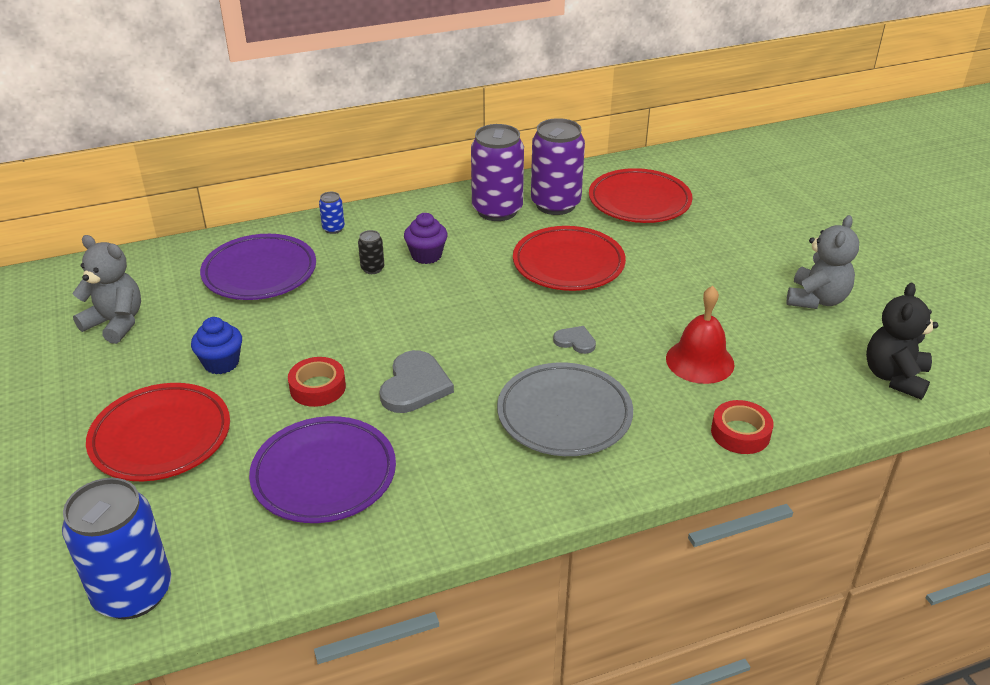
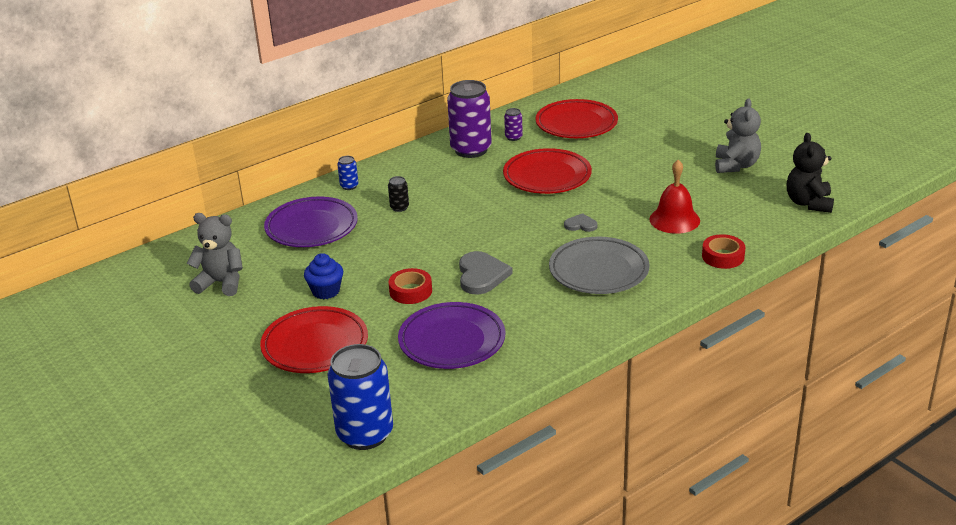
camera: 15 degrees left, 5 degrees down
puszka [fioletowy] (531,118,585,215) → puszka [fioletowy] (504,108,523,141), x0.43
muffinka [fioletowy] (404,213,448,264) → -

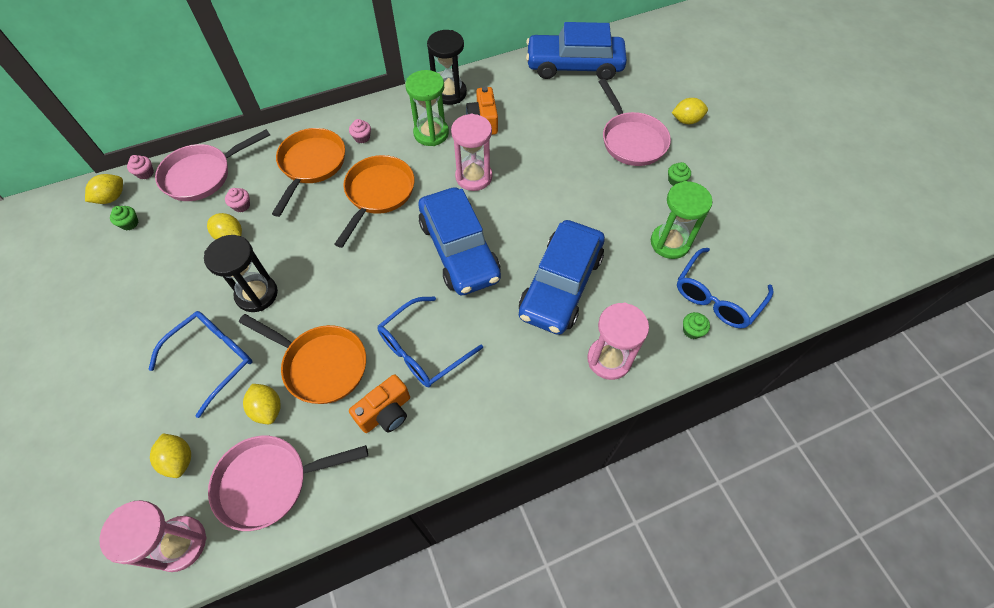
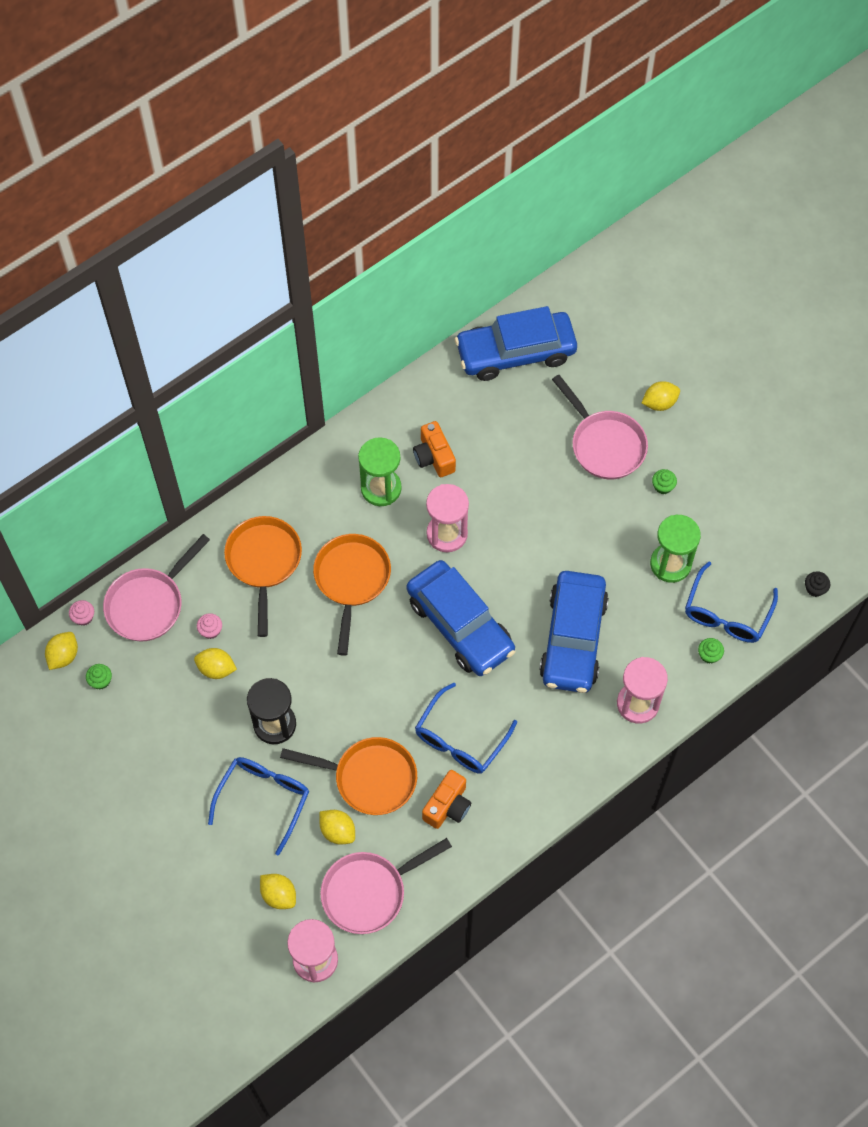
camera: 15 degrees left, 5 degrees up
- → muffinka [czarny] (805,571,830,597)
muffinka [różowy] (349,119,371,144) → -
klepsydra [czarny] (427,30,467,105) → -

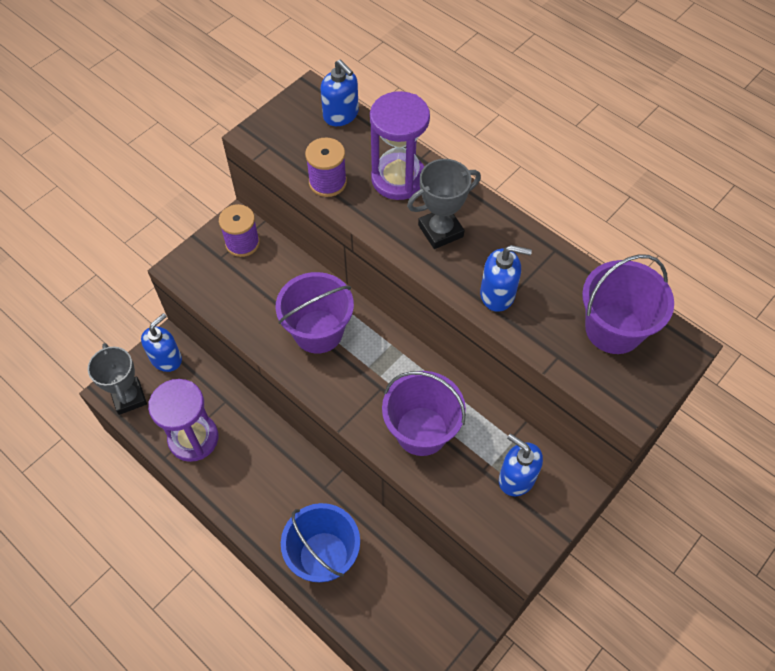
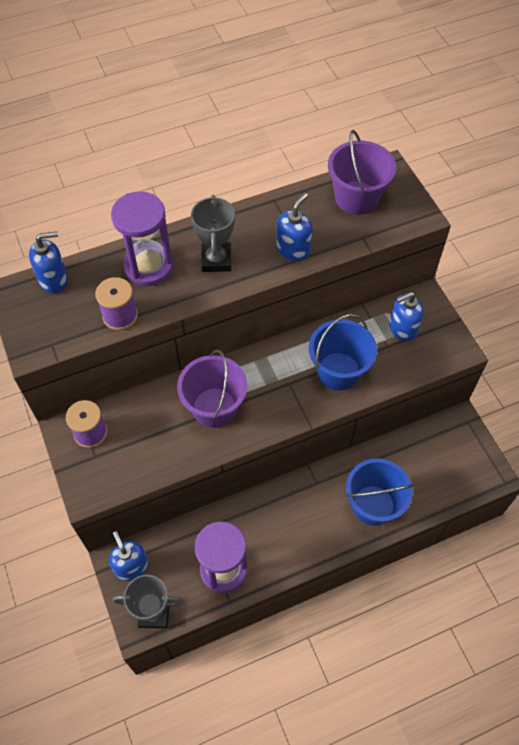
camera: 65 degrees left, 0 degrees up
wiadro [fioletowy] (382,371,466,456) → wiadro [niebieski] (309,314,377,391)

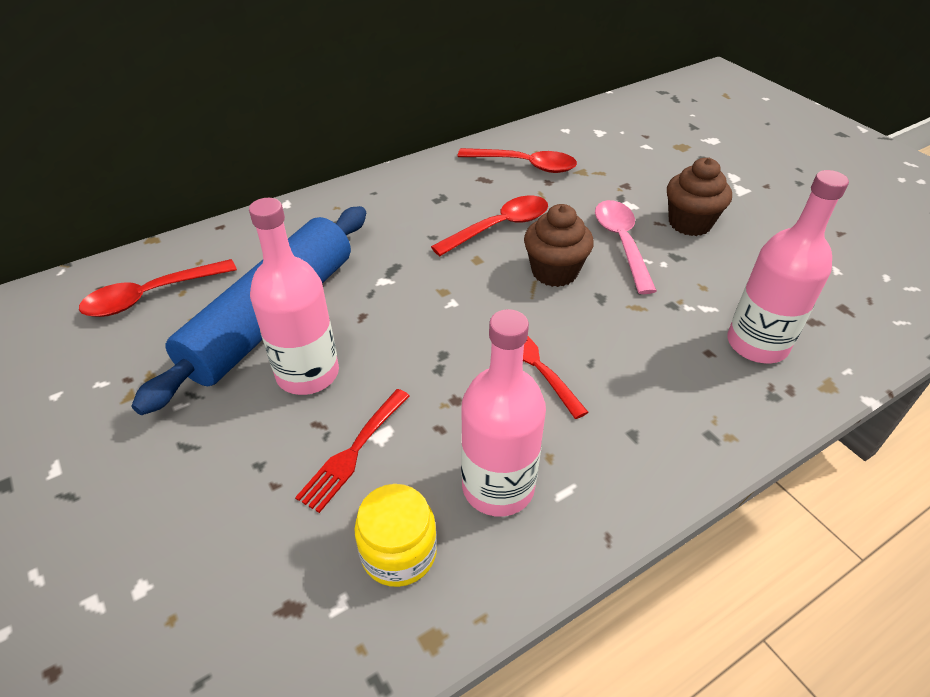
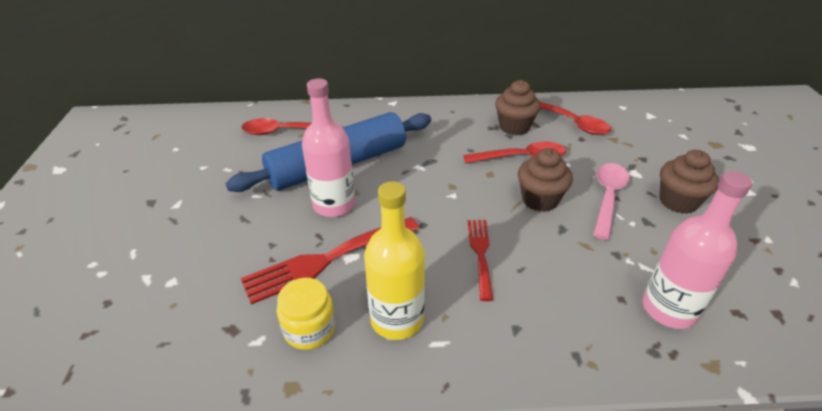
camera: 30 degrees right, 5 degrees down
widelec [czerwony] (295,389,410,513) → widelec [czerwony] (241,217,419,305), x1.69
butelka [różowy] (461,309,546,517) → butelka [żółty] (364,181,425,340)
- → muffinka [brązowy] (495,80,541,136)

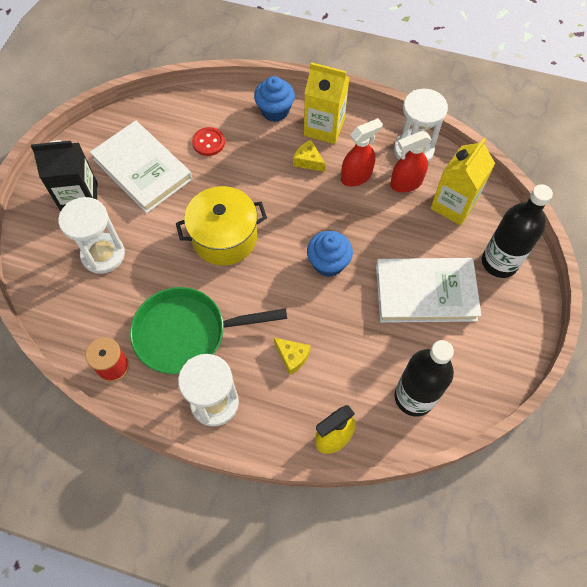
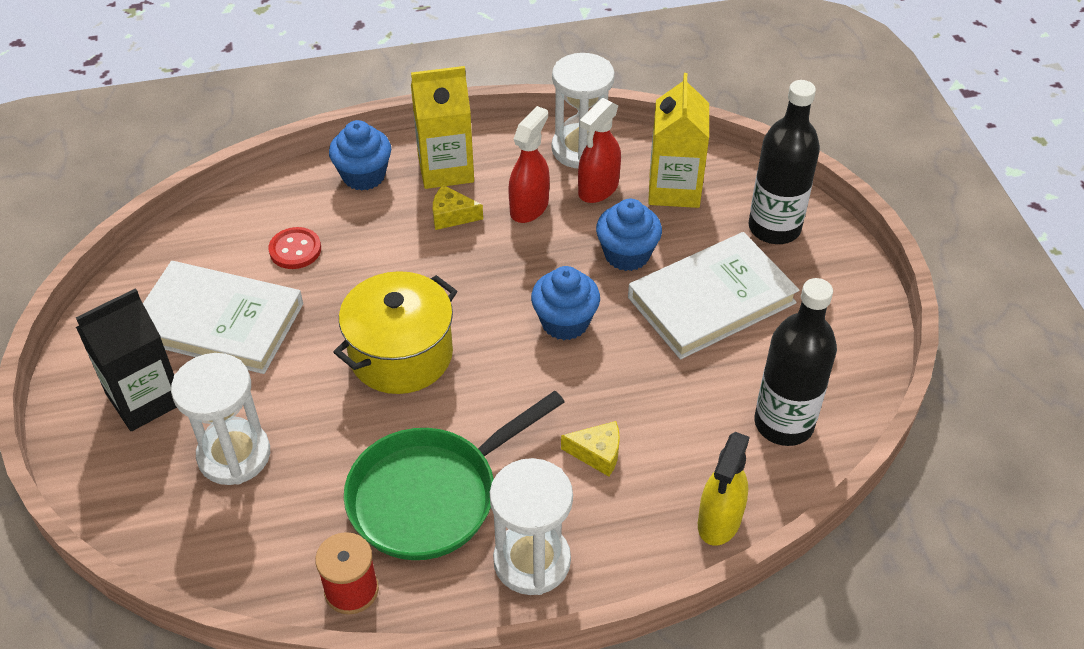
camera: 30 degrees left, 15 degrees down
- → muffinka [niebieski] (596,199,662,271)

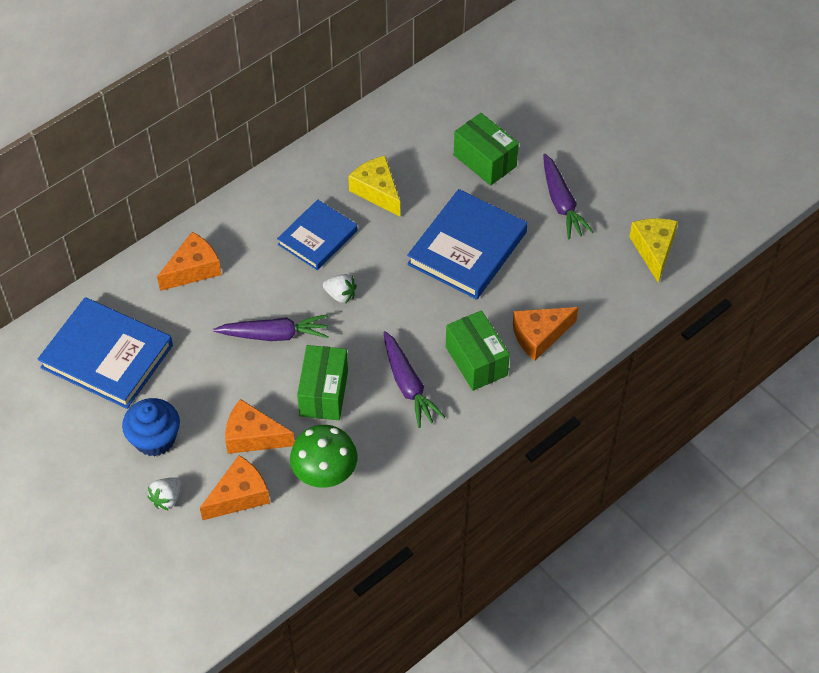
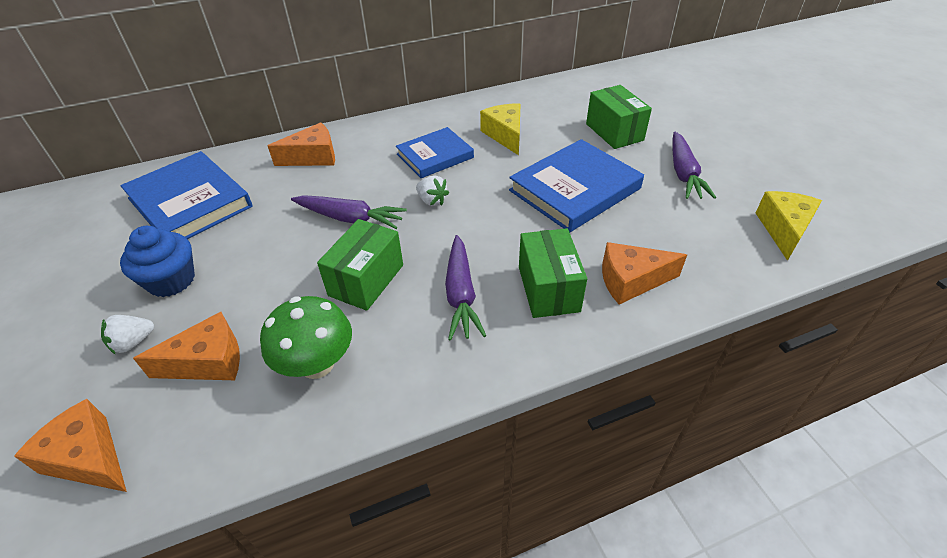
camera: 20 degrees right, 10 degrees down
ser [pomarańczowy] (225,399,295,454) → ser [pomarańczowy] (14,399,127,492), shifted

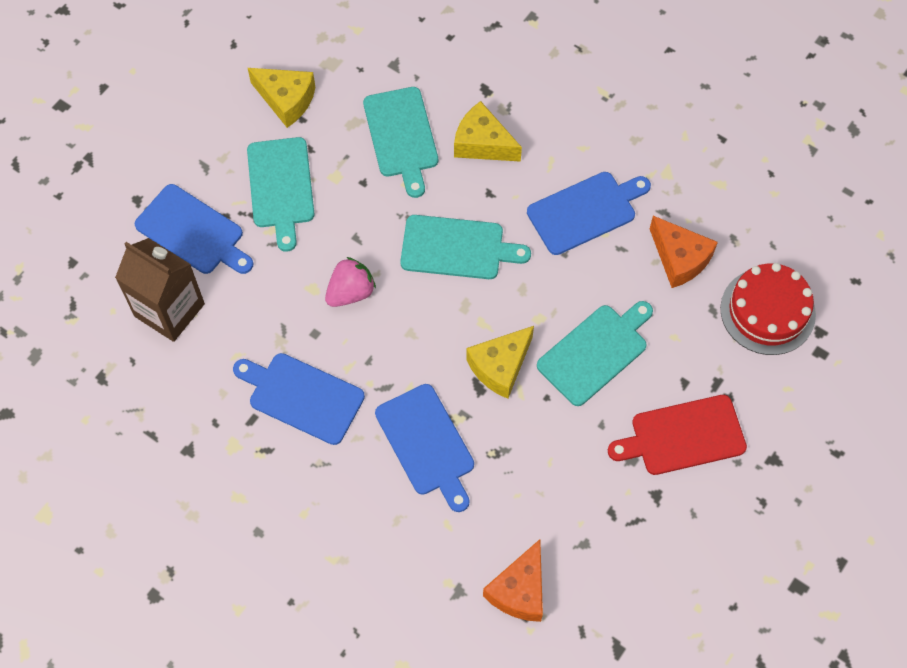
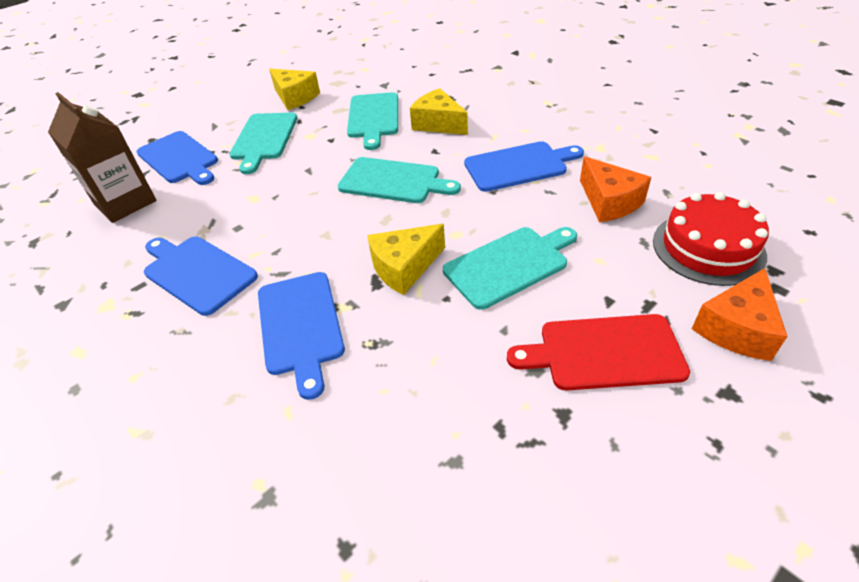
camera: 15 degrees right, 20 degrees down
ser [pomarańczowy] (483,539,543,622) → ser [pomarańczowy] (692,268,788,361), shifted
truskawka [różowy] (325,257,376,307) → -

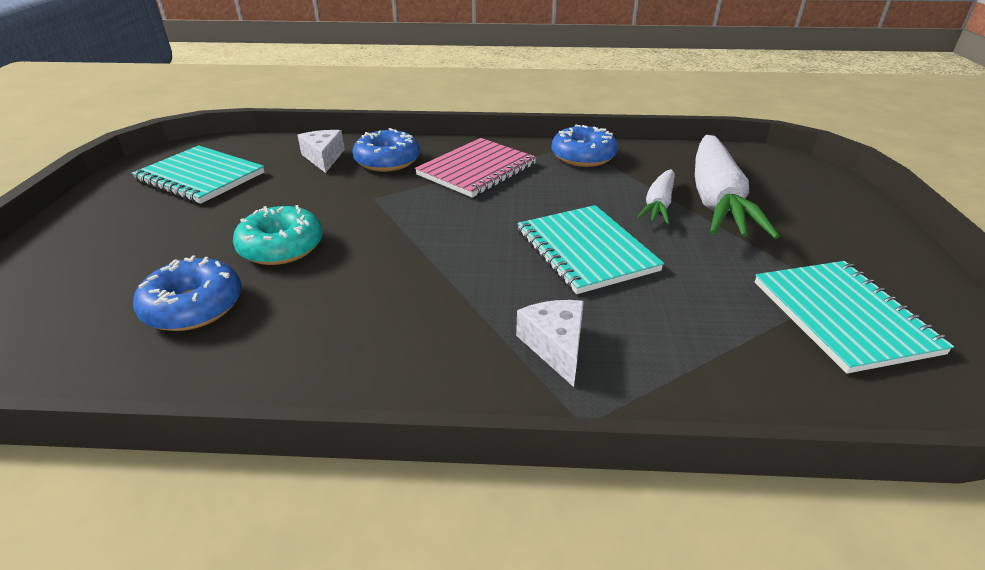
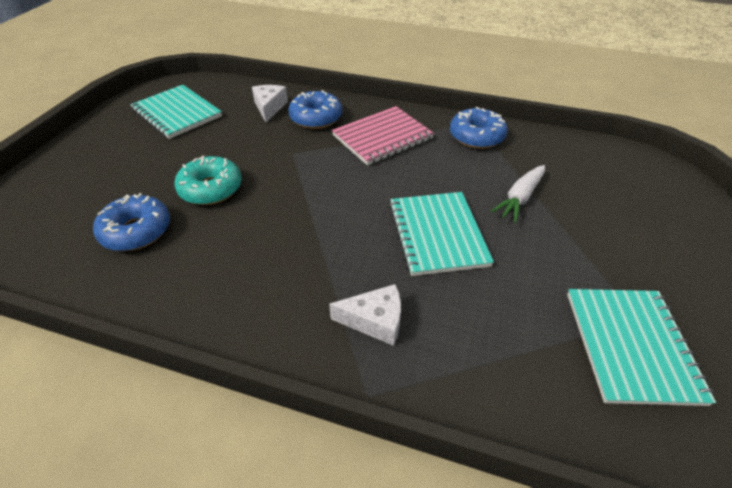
camera: 15 degrees right, 10 degrees up
ser [biały] (516,300,584,387) → ser [biały] (329,284,401,346), 90 degrees clockwise
marchewka [biały] (695,135,779,239) → -

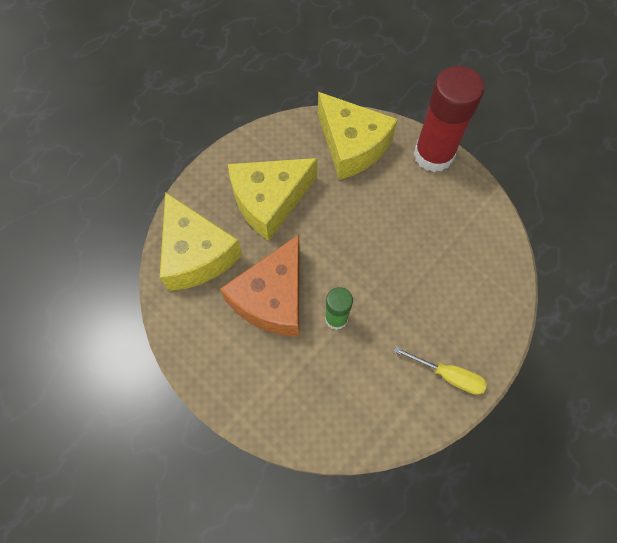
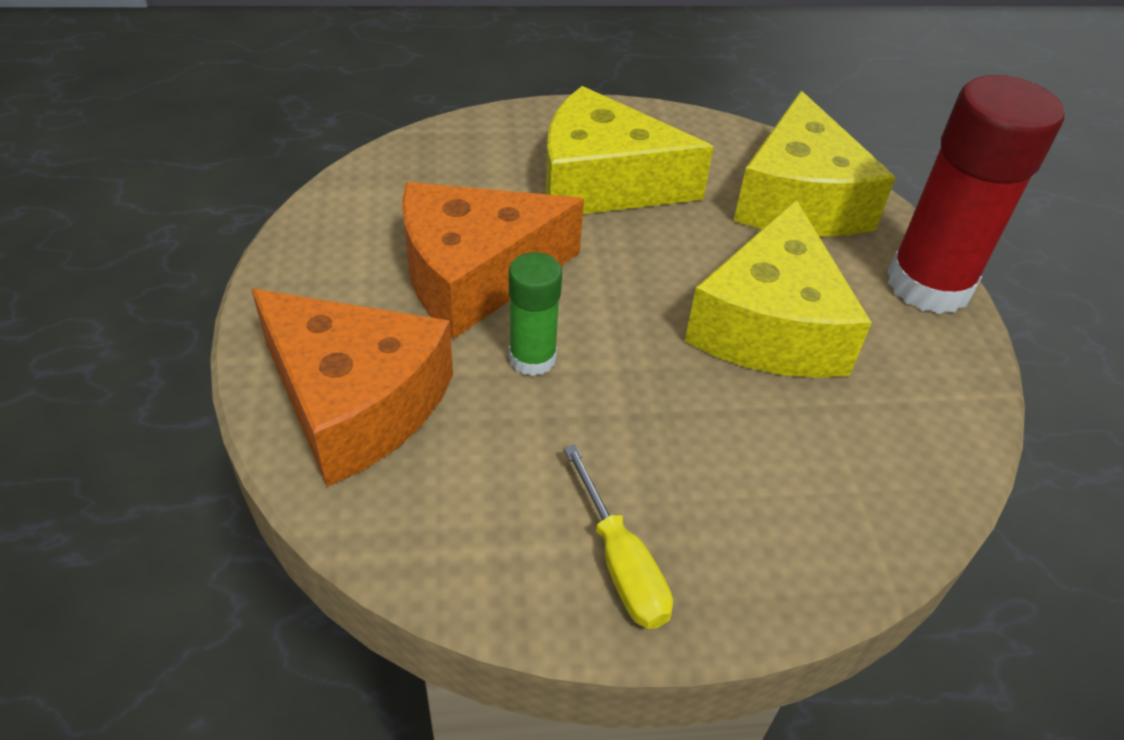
camera: 40 degrees right, 20 degrees down
- → ser [pomarańczowy] (251,289,453,487)
ser [żółty] (160,192,242,291) → ser [żółty] (685,200,872,378), shifted

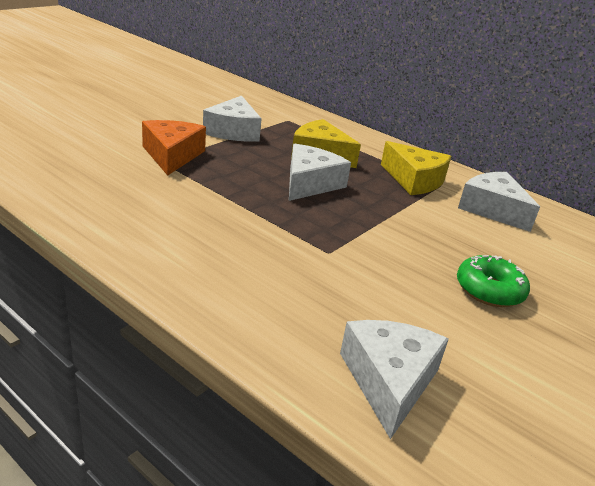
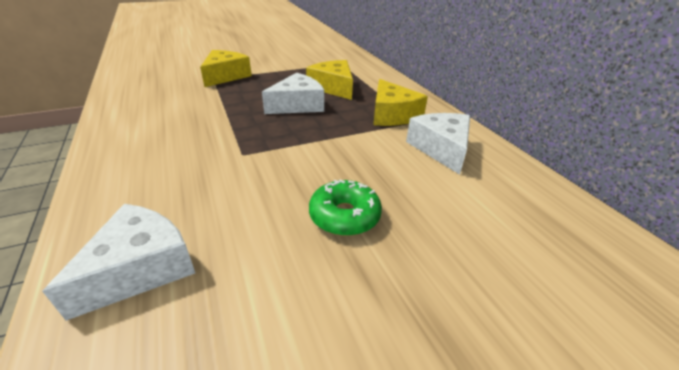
camera: 30 degrees right, 5 degrees up
ser [pomarańczowy] (142,120,206,176) → ser [żółty] (200,50,252,87)
ser [biały] (203,96,262,142) → -

